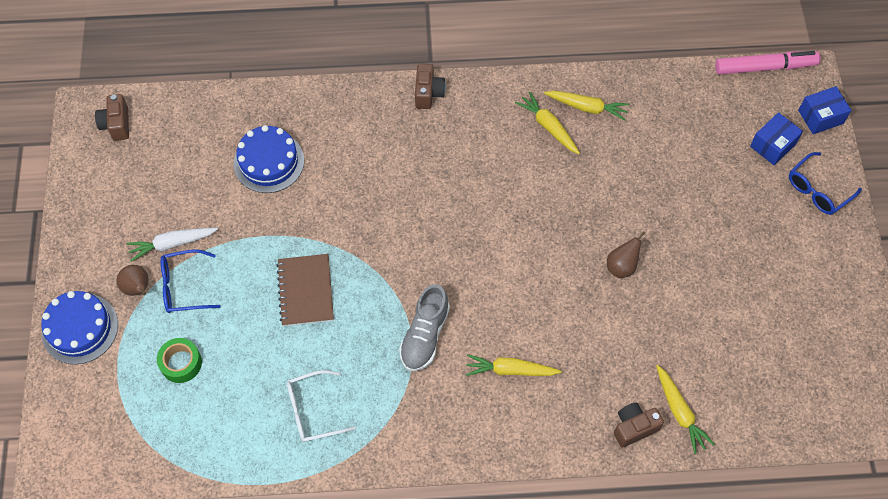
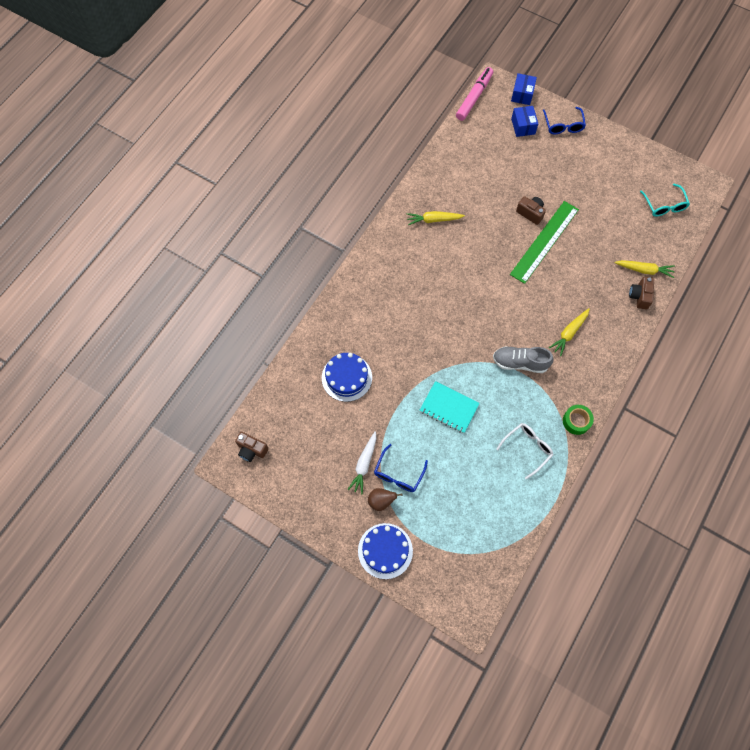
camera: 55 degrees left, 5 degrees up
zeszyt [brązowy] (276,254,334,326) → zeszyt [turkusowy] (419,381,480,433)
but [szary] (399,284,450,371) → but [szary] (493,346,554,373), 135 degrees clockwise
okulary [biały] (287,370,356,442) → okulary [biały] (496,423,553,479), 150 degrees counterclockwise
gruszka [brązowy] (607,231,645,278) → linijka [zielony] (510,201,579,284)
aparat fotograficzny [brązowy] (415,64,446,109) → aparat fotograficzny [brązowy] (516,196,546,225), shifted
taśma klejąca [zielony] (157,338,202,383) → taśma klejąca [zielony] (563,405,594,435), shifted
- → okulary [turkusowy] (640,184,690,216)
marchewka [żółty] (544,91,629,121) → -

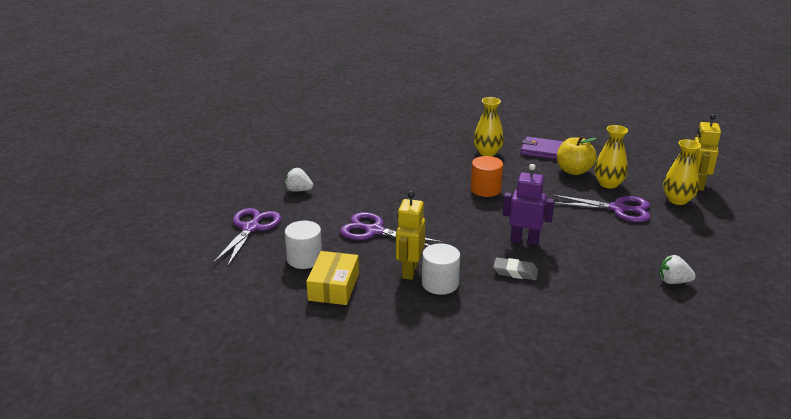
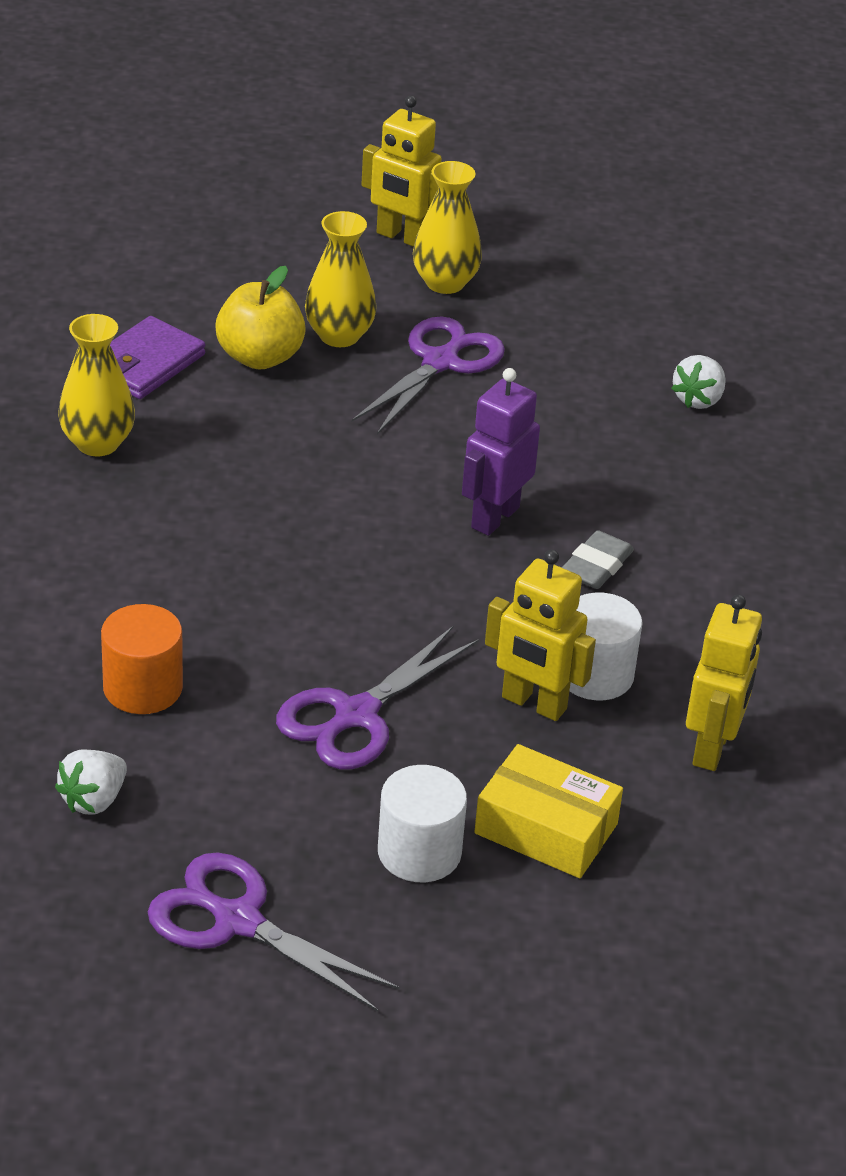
camera: 75 degrees left, 10 degrees up
walec [pomarańczowy] (470,156,503,197) → walec [pomarańczowy] (101,604,183,714), shifted
- → robot [żółty] (686,594,762,771)

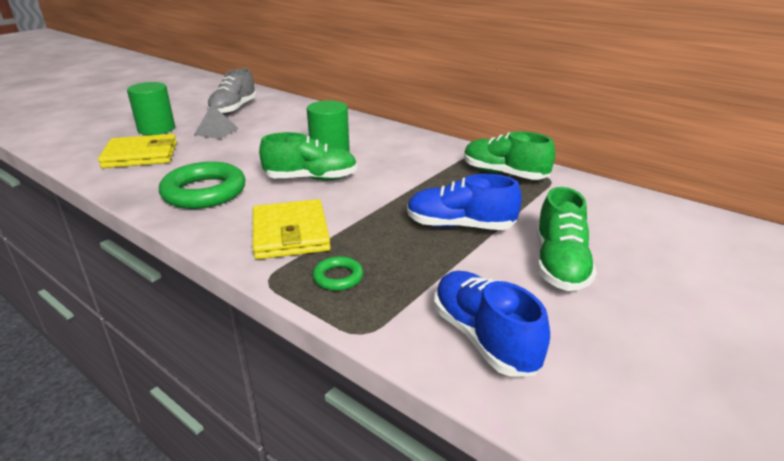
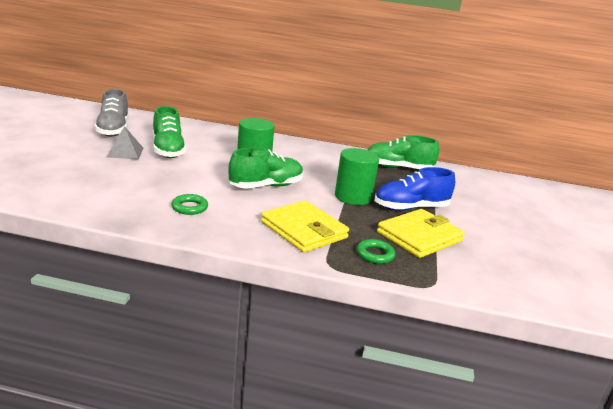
camera: 30 degrees left, 5 degrees down
but [zielony] (536,187,597,291) → but [zielony] (153,106,187,158), shifted
pierścień [zielony] (159,162,245,209) → pierścień [zielony] (172,194,208,215), x0.47
walec [zielony] (127,82,175,135) → walec [zielony] (335,148,379,205), shifted
portfel [żółty] (98,134,177,168) → portfel [żółty] (377,209,465,258), shifted
but [niebieski] (434,271,550,377) → -

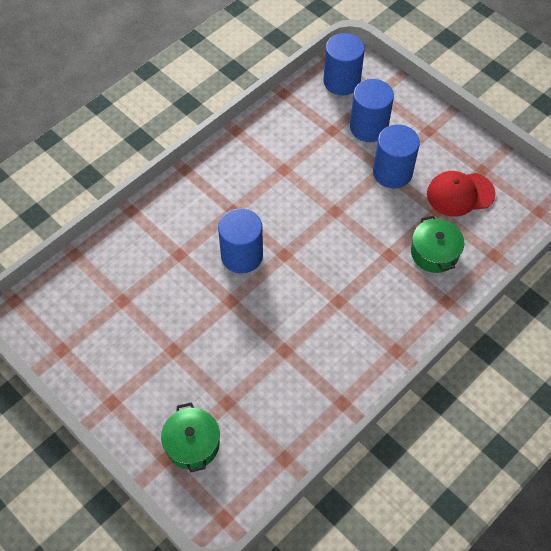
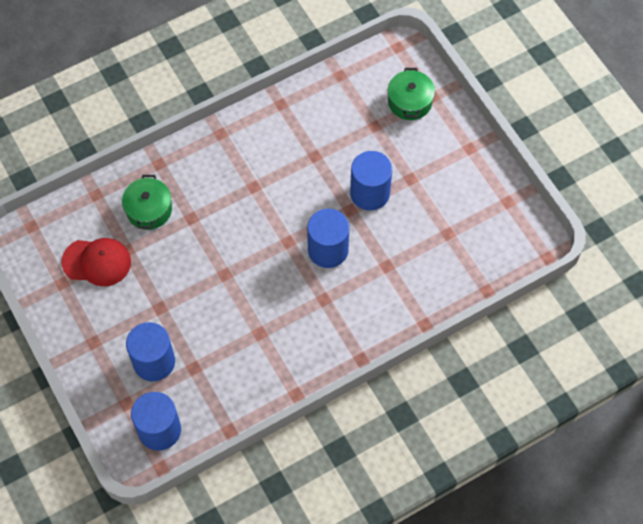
camera: 165 degrees left, 5 degrees up
walec [niebieski] (373,124,420,188) → walec [niebieski] (350,151,392,210), shifted

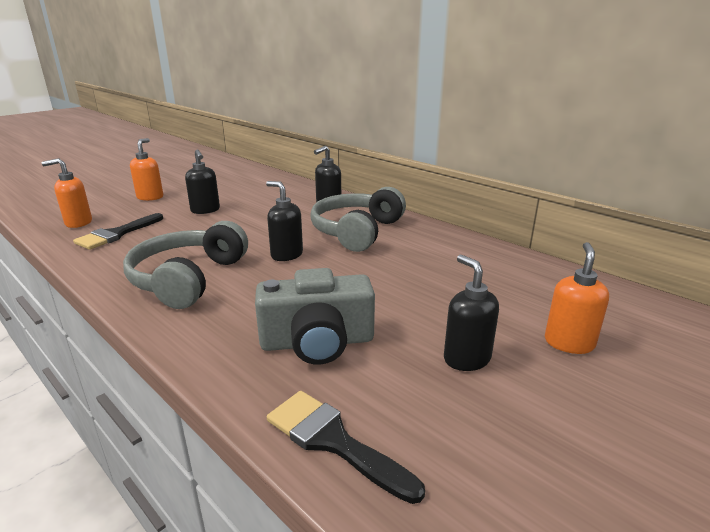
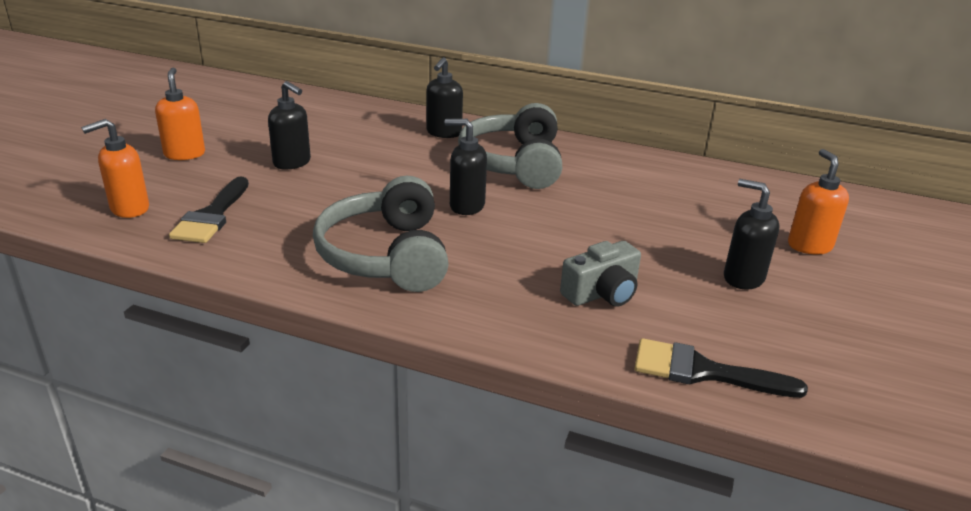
camera: 25 degrees left, 5 degrees up
aparat fotograficzny [szary] (255,268,375,365) → aparat fotograficzny [szary] (560,241,641,307), x0.66

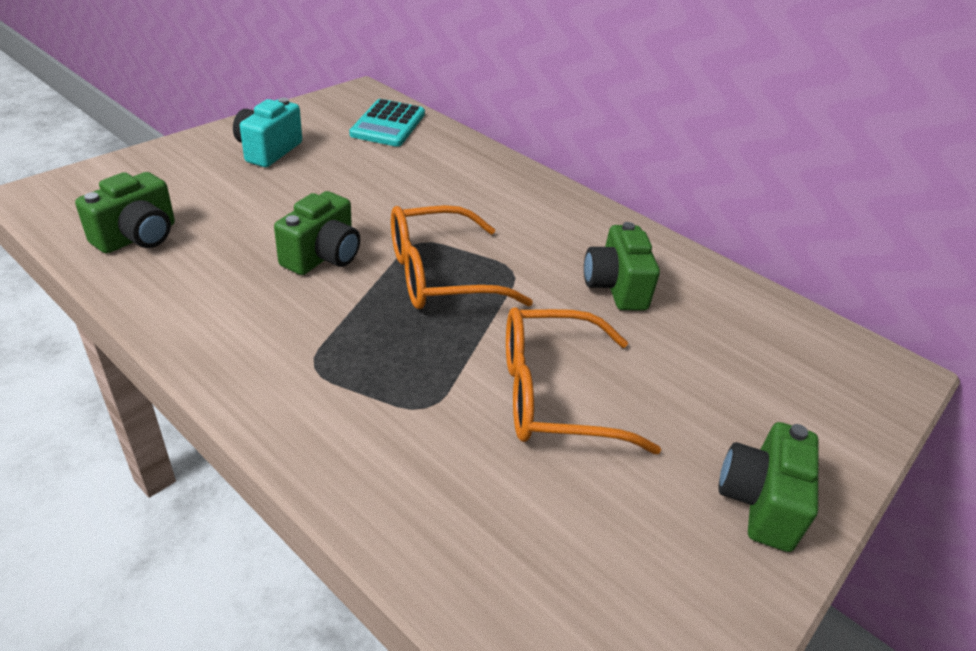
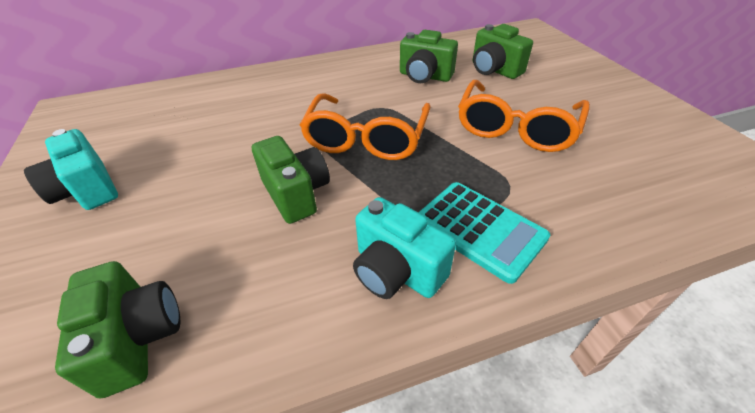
camera: 55 degrees left, 5 degrees up
- → aparat fotograficzny [turkusowy] (353,197,456,299)
kalkulator [turkusowy] (349,99,425,147) → kalkulator [turkusowy] (418,182,550,284), shifted
aparat fotograficzny [zielony] (719,422,818,552) → aparat fotograficzny [zielony] (473,24,533,79), shifted

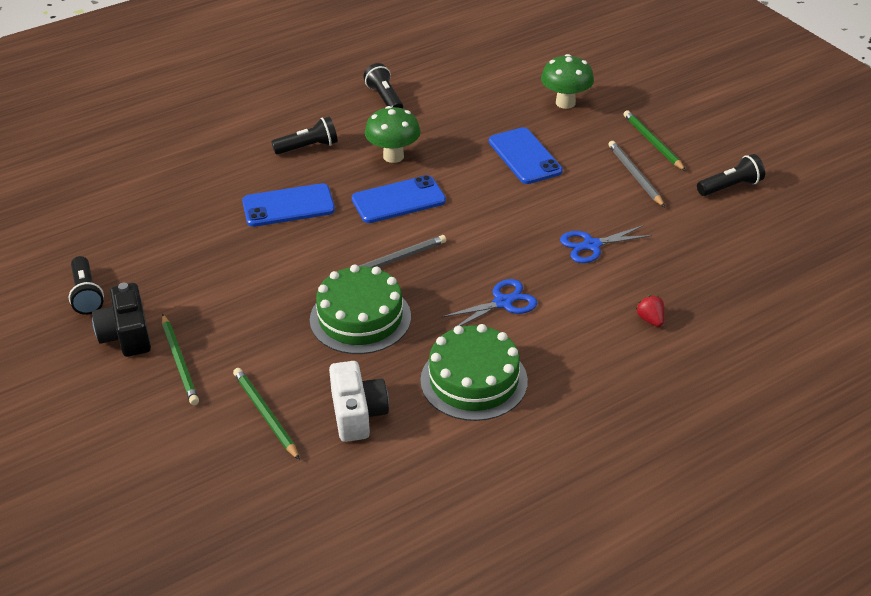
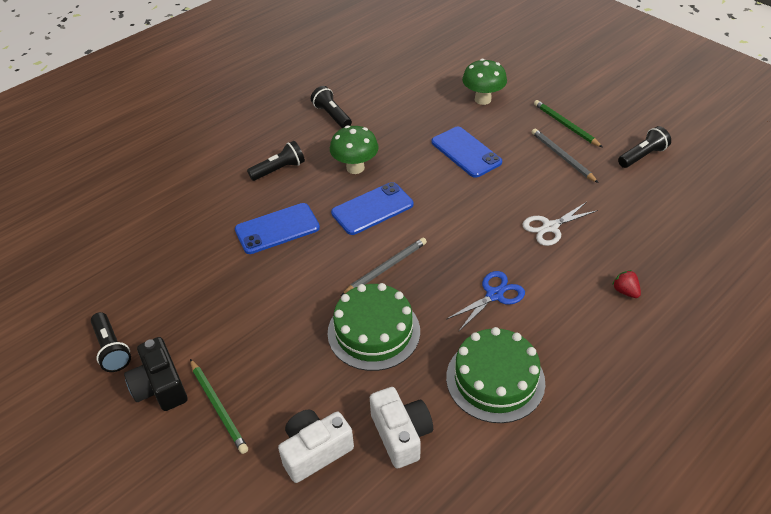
camera: 10 degrees left, 5 degrees up
ołówek [zielony] (233,368,300,460) → aparat fotograficzny [biały] (278,410,354,483)
nożyczki [niebieski] (560,225,653,263) → nożyczki [biały] (522,202,598,246)

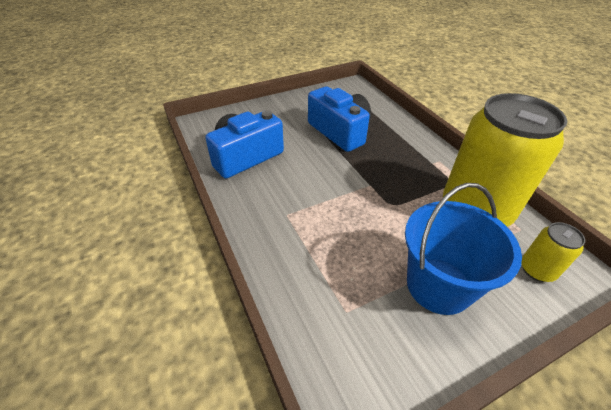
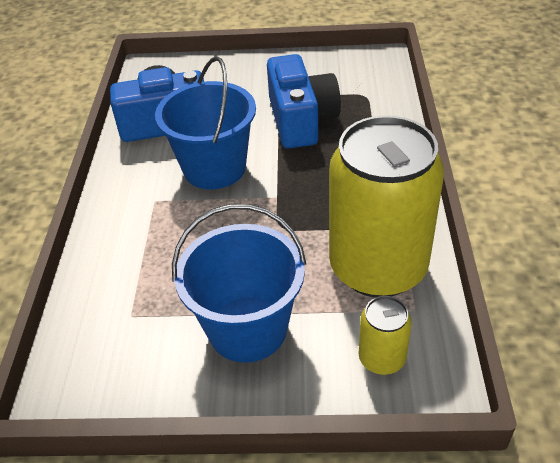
camera: 30 degrees right, 0 degrees up
- → wiadro [niebieski] (155,56,256,189)

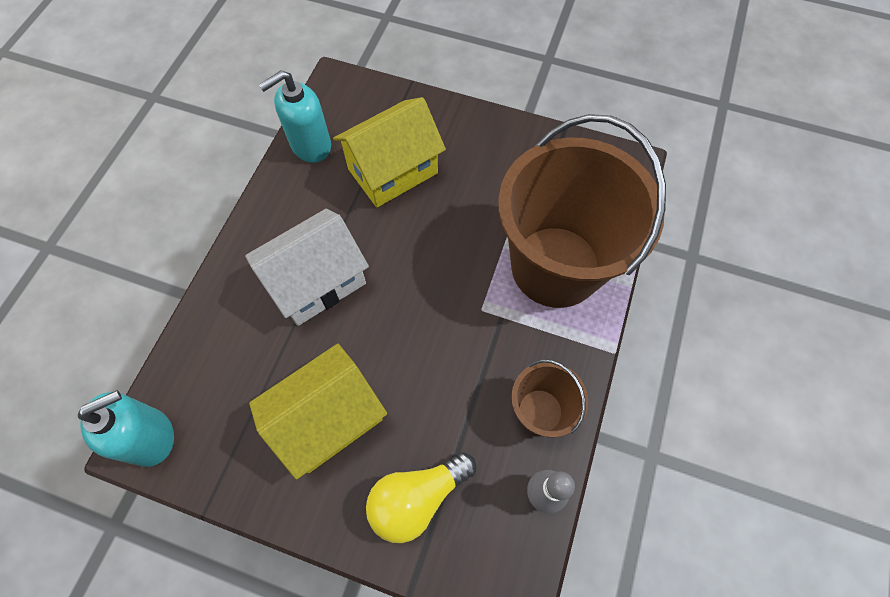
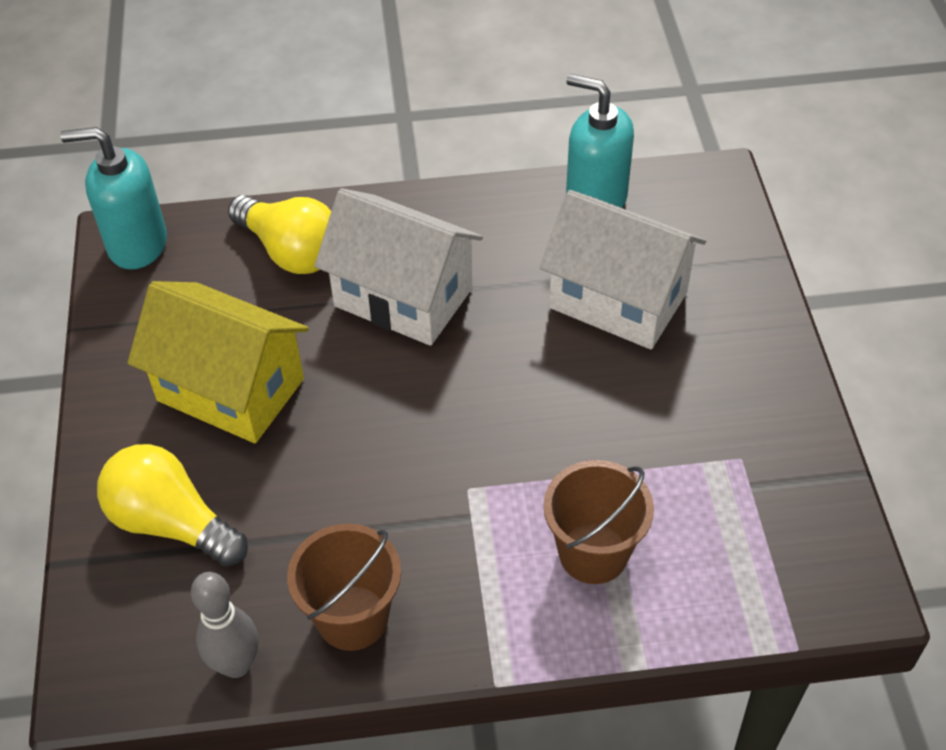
camera: 65 degrees right, 15 degrees down
dozownik mydła [turkusowy] (78,390,174,467) → dozownik mydła [turkusowy] (60,127,167,270), 150 degrees clockwise
- → żarówka [żółty] (228,195,331,274)
domek [żółty] (333,97,446,207) → domek [biały] (539,190,706,349)
wiadro [brązowy] (498,114,666,308) → wiadro [brązowy] (543,460,654,584), x0.46

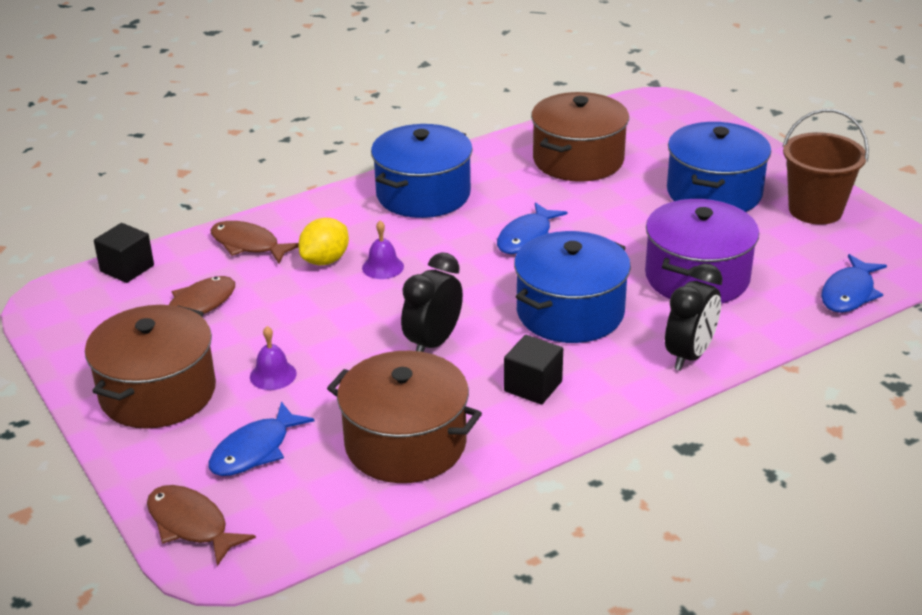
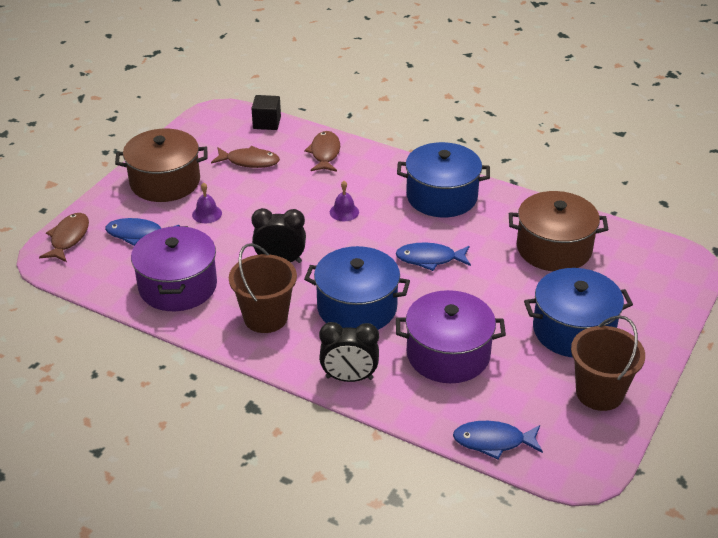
camera: 60 degrees right, 5 degrees up
garnek [brązowy] (327,351,482,483) → garnek [fioletowy] (131,226,217,311)
sześcian [czarny] (504,335,563,405) → wiadro [brązowy] (229,243,297,333)
cytryna [żółty] (298,218,349,265) → -

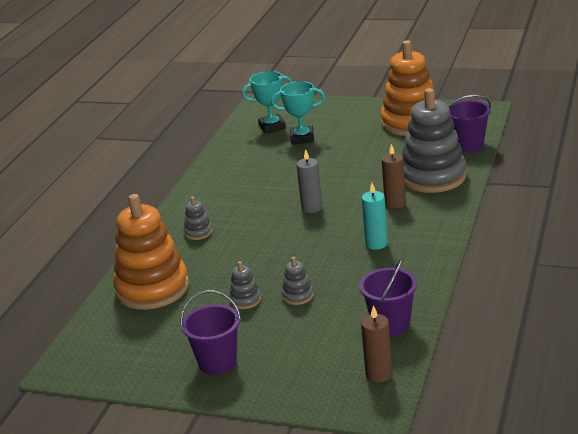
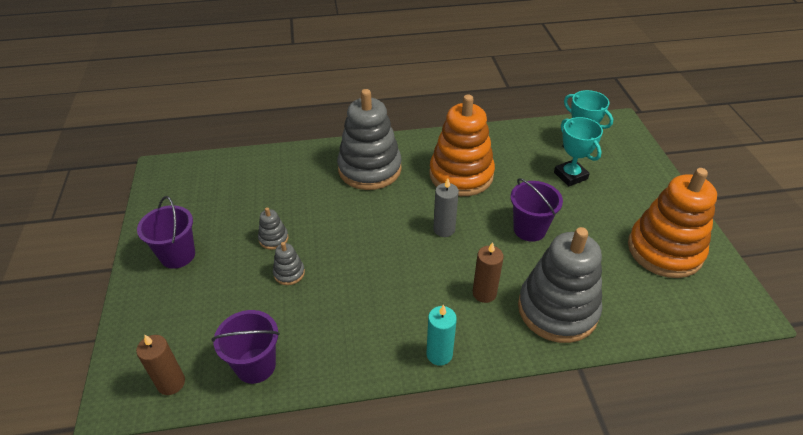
camera: 60 degrees right, 15 degrees up
zabawka nakładanka [szary] (184,196,213,240) → zabawka nakładanka [szary] (337,89,402,190), x2.42
świeca [turkusowy] (362,183,388,250) → świeca [turkusowy] (426,305,457,366), shifted
zabawka nakładanka [pomarańczowy] (113,194,189,310) → zabawka nakładanka [pomarańczowy] (429,94,495,196), shifted
wiadro [fioletowy] (449,95,491,152) → wiadro [fioletowy] (511,178,563,242), shifted

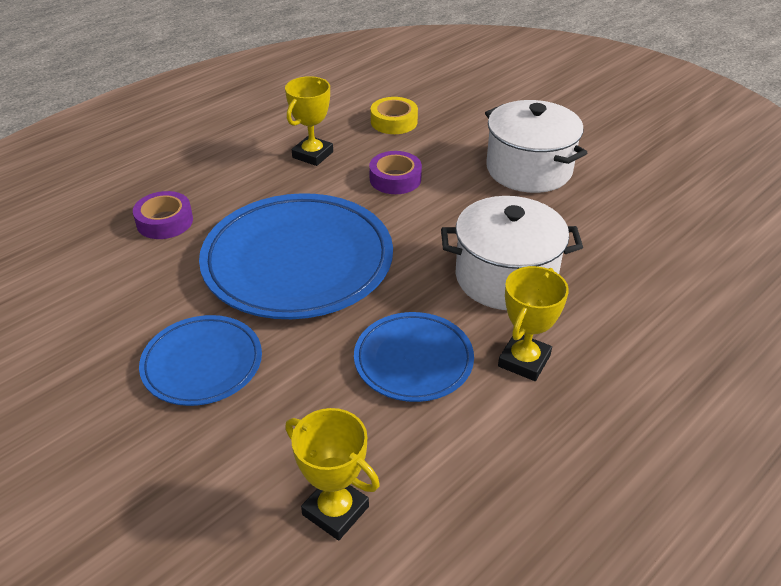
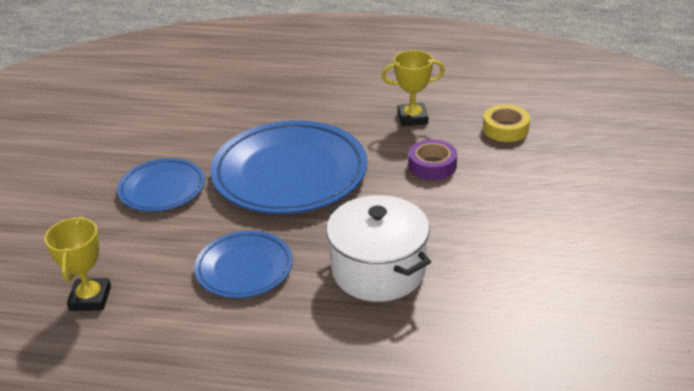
camera: 55 degrees right, 5 degrees down
taśma klejąca [fioletowy] (133,191,193,239) → -
garnek [biały] (485,100,587,193) → -
puchar [żółty] (498,266,569,381) → -

